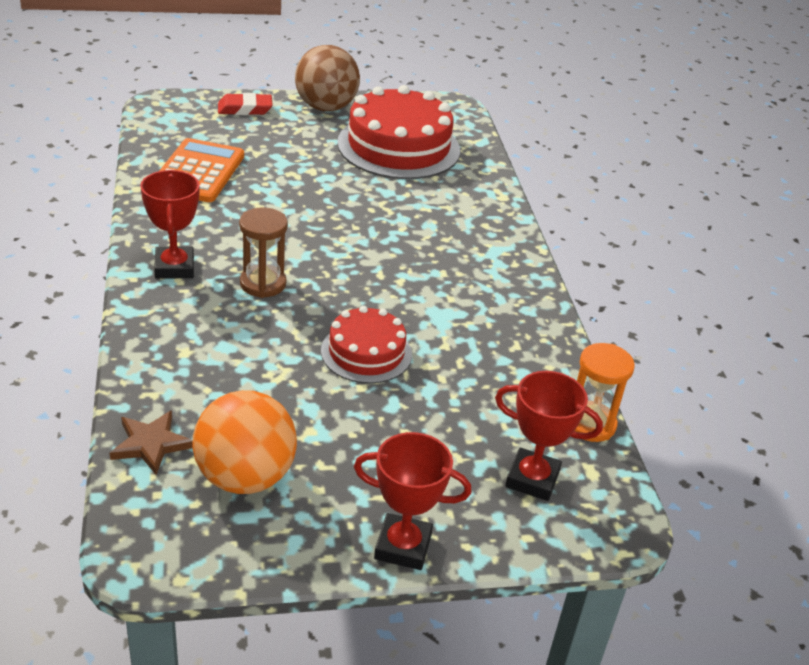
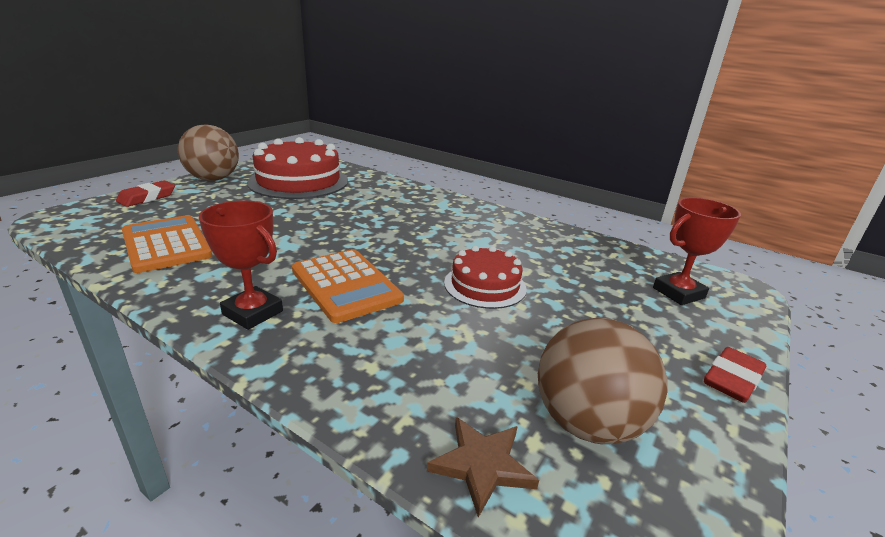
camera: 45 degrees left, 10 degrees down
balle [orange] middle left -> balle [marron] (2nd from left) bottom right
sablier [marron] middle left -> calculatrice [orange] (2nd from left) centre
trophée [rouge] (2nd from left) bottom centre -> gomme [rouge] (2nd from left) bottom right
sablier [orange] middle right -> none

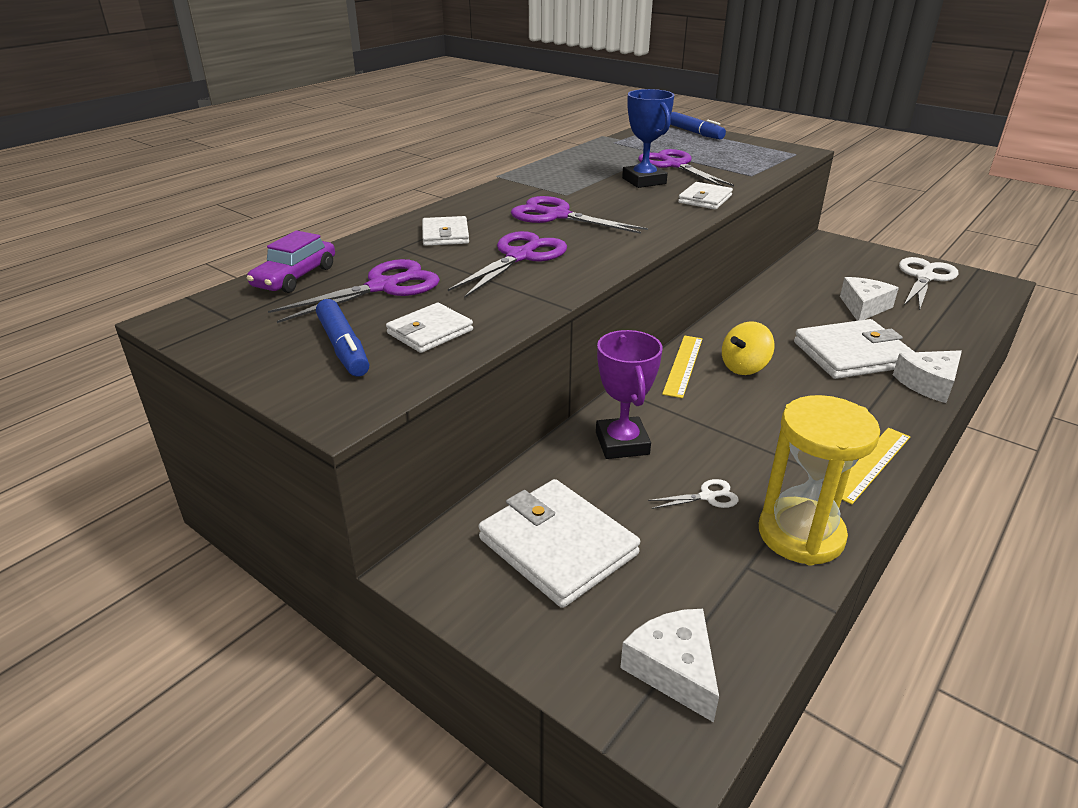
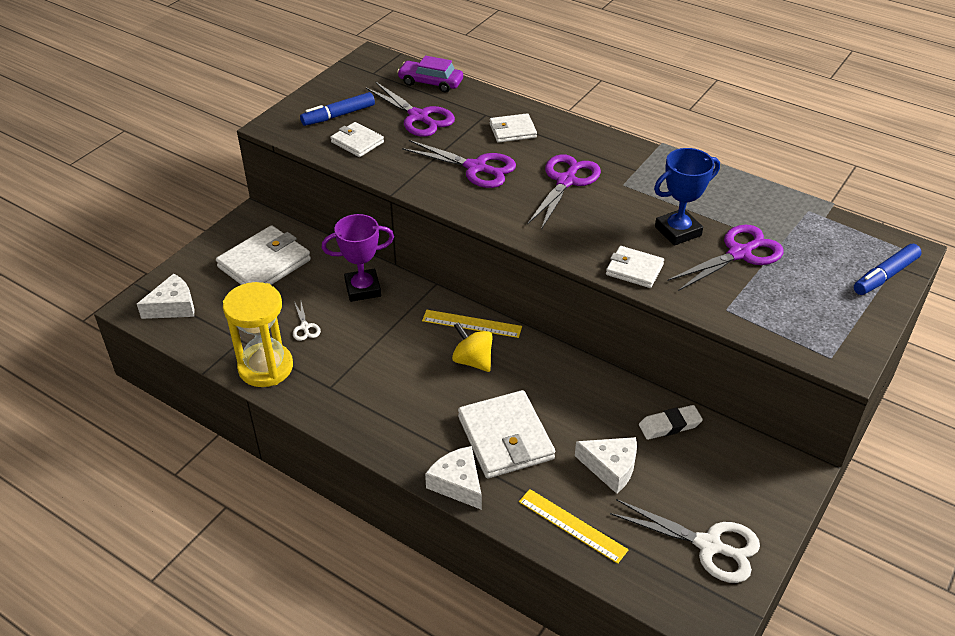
camera: 85 degrees right, 10 degrees up
règle [jaune] (2nd from left) middle right -> règle [jaune] (2nd from left) bottom centre, moved
none -> gomme [blanc] middle right

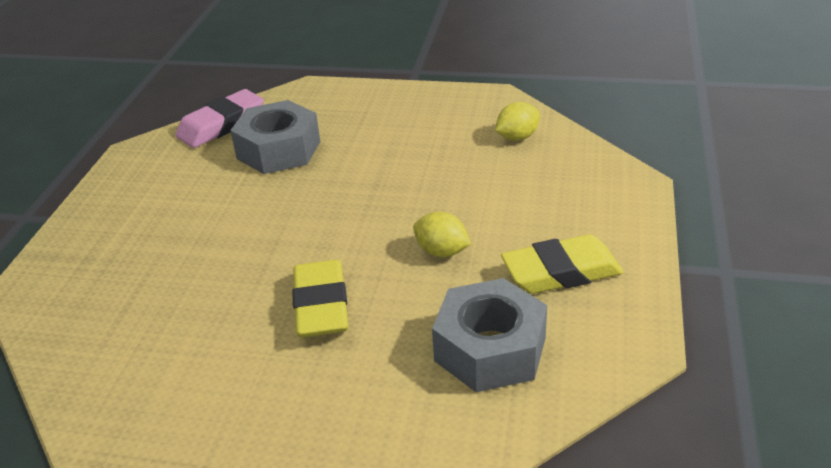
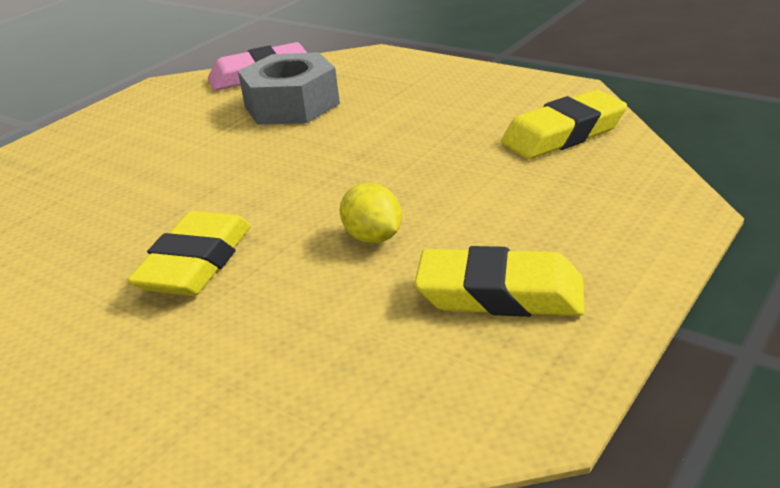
camera: 25 degrees right, 5 degrees down
écrou [gris] (2nd from left) bottom centre -> none
citron [jaune] (2nd from left) top centre -> gomme [jaune] (3rd from left) top right

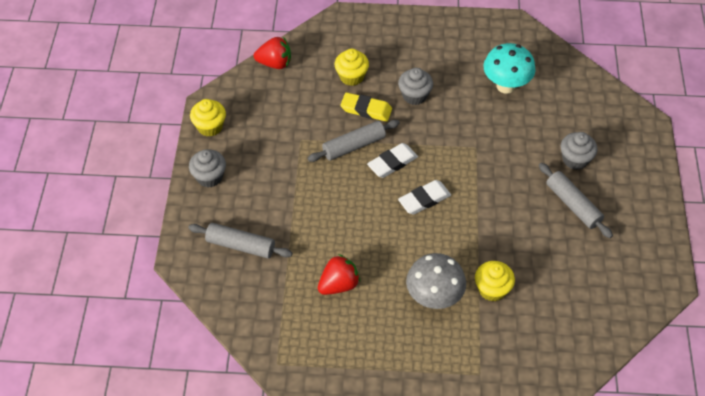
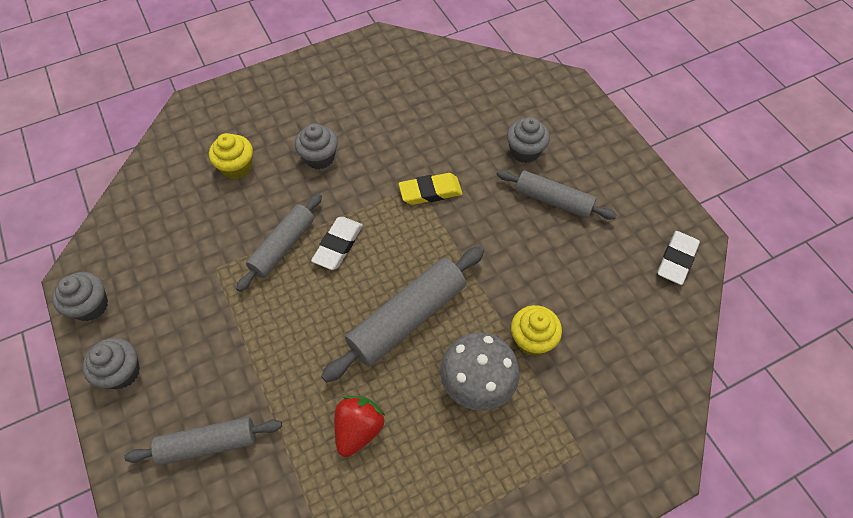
camera: 30 degrees left, 5 degrees up
muffin [jaune] (1st from left) top left -> muffin [gris] (1st from left) middle left
fraise [rouge] (1st from left) top centre -> none
gomme [jaune] top centre -> gomme [jaune] centre, moved
gomme [blanc] (2nd from left) centre -> gomme [blanc] (2nd from left) middle right, moved
champignon [turquoise] top right -> none
none -> rouleau à pâtisserie [gris] (3rd from left) centre

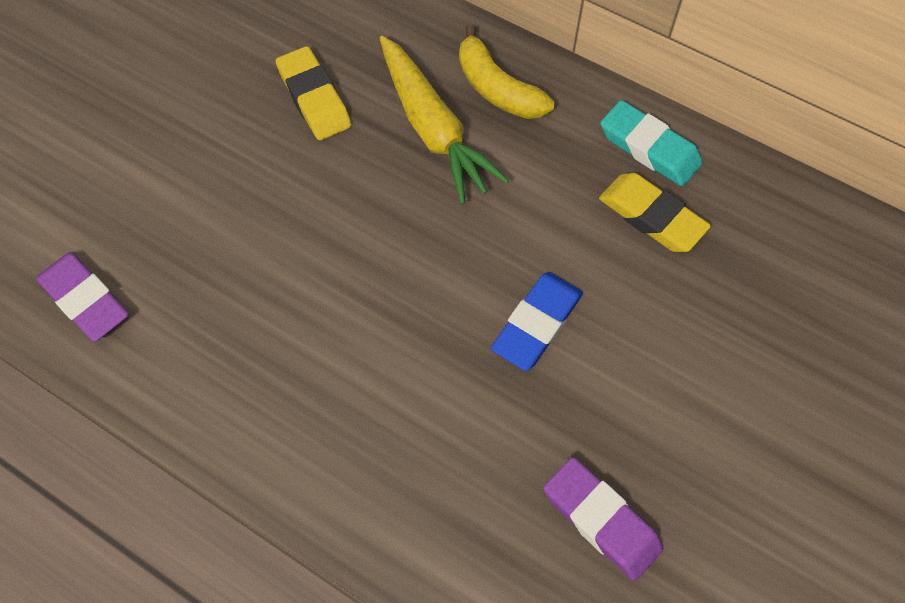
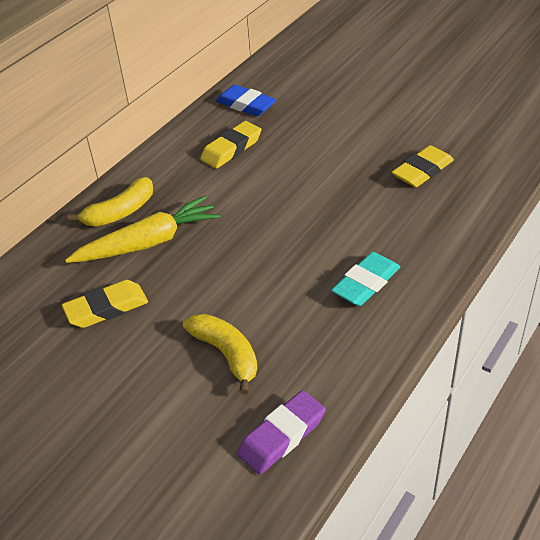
camera: 85 degrees left, 20 degrees down
gomme [bleu] centre -> gomme [bleu] top centre, moved
gomme [violet] (2nd from left) bottom right -> gomme [jaune] (3rd from left) top right
gomme [turquoise] top right -> gomme [turquoise] middle right, moved
none -> banane [jaune] (2nd from left) centre

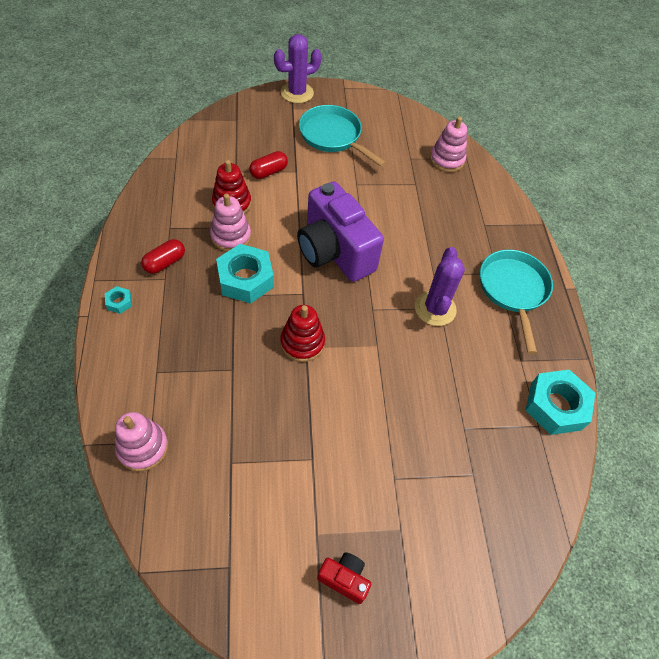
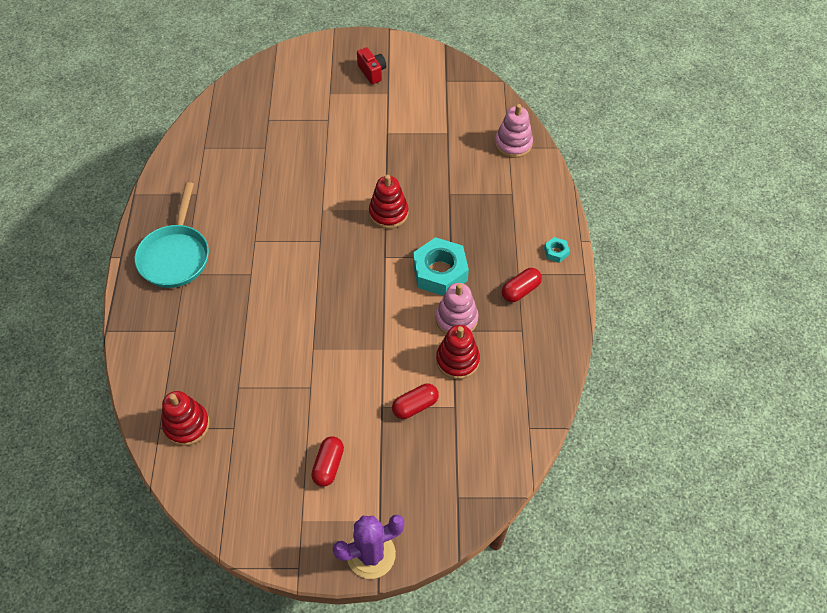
camera: 170 degrees left, 0 degrees up
appareil photo [violet] centre -> none
poêle [turquoise] (1st from left) top centre -> gélule [rouge] (1st from left) bottom centre
appareil photo [rouge] bottom centre -> appareil photo [rouge] top centre, 150 degrees counterclockwise
cactus [violet] (2nd from left) middle right -> none
jouet à empiler [rose] (3rd from left) top right -> jouet à empiler [rouge] (1st from left) bottom left
écrou [turquoise] (3rd from left) middle right -> none

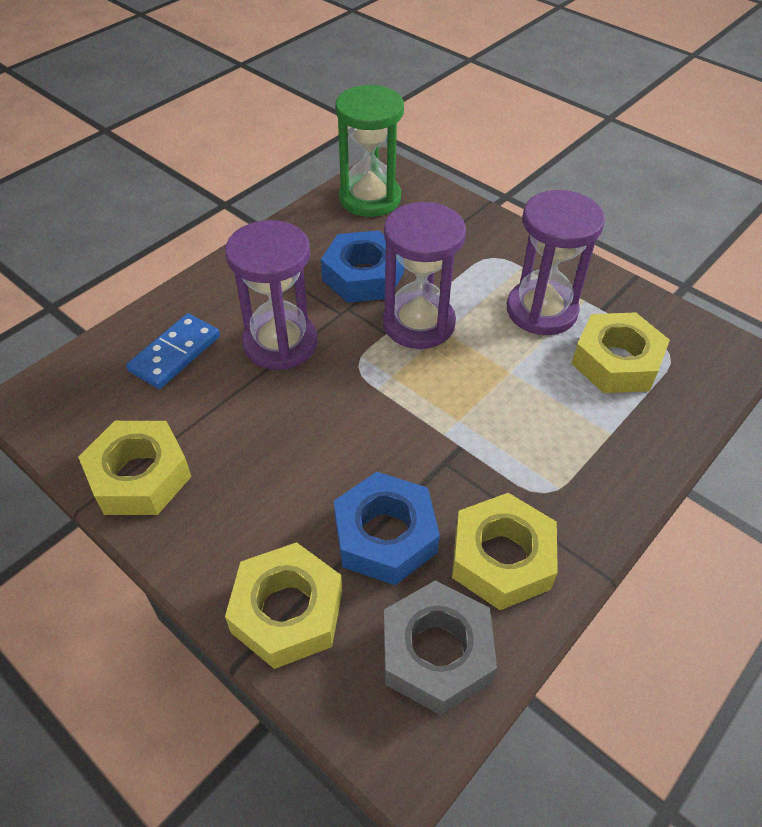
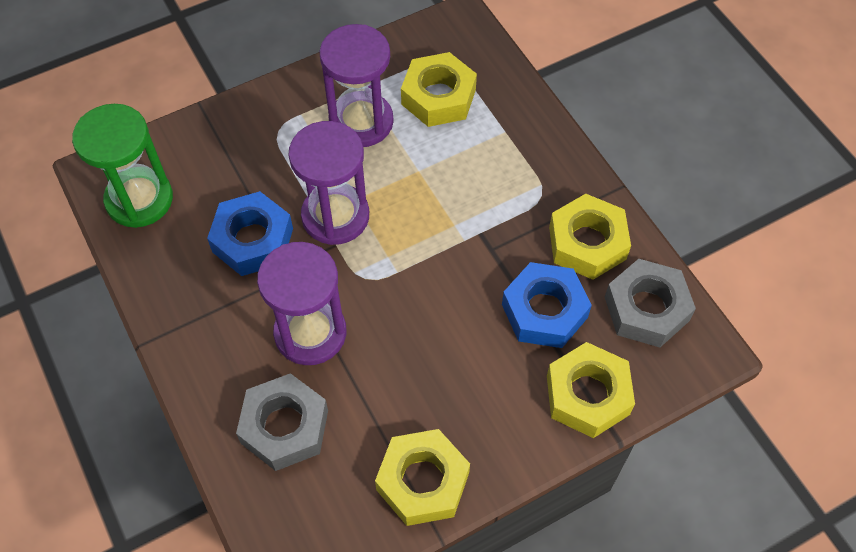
camera: 70 degrees left, 10 degrees up
domino [bleu] middle left -> écrou [gris] (1st from left) bottom left

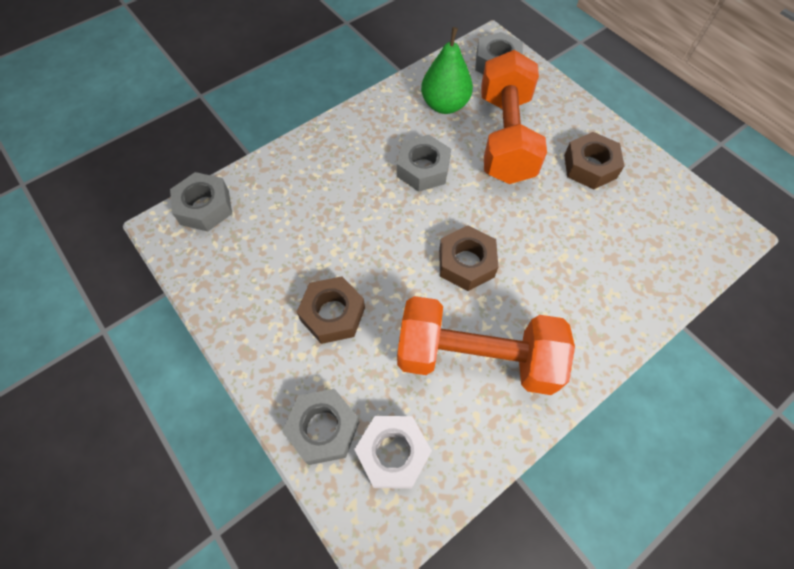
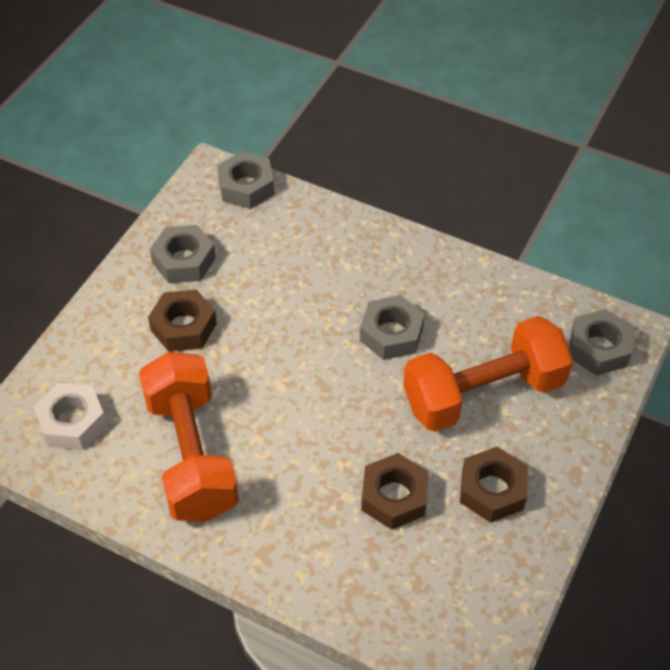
camera: 65 degrees right, 10 degrees down
écrou [gris] (2nd from left in the first image) bottom centre -> écrou [gris] (1st from left) middle left, moved
poire [vert] top centre -> none
écrou [marron] (2nd from left) centre -> écrou [marron] (2nd from left) bottom centre, moved

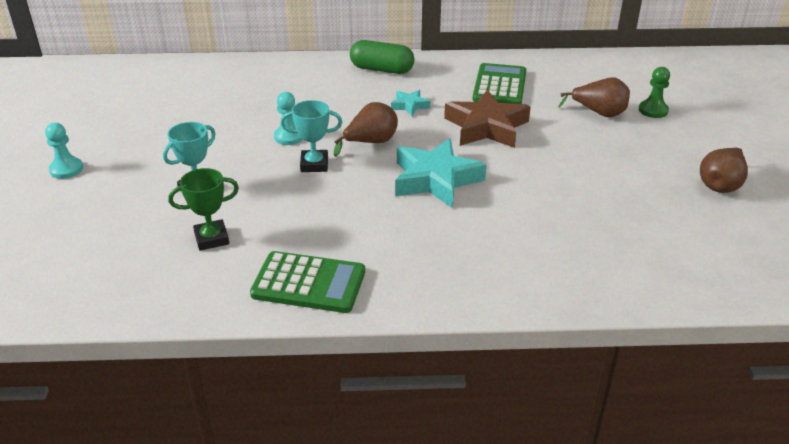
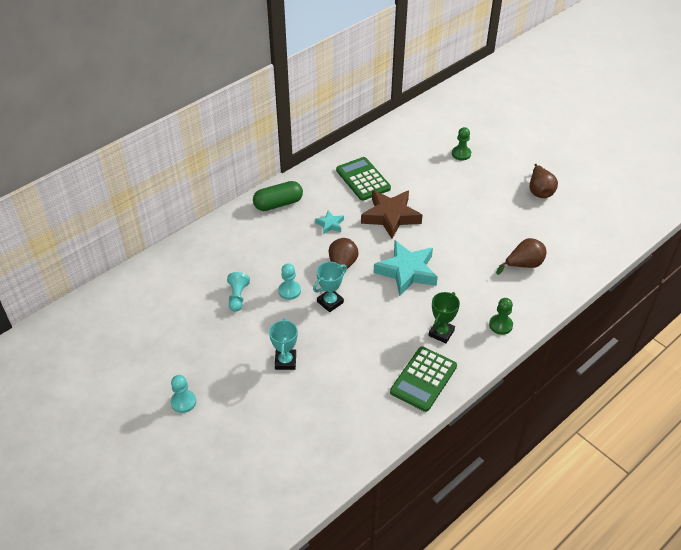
camera: 40 degrees left, 10 degrees up
trophée [vert] middle left -> trophée [vert] centre, moved
calculatrice [vert] (1st from left in the first image) centre -> calculatrice [vert] (2nd from left) bottom centre, 150 degrees clockwise
poire [marron] (2nd from left) top right -> poire [marron] (2nd from left) middle right, moved
none -> pion [turquoise] (2nd from left) centre
none -> pion [vert] (2nd from left) middle right

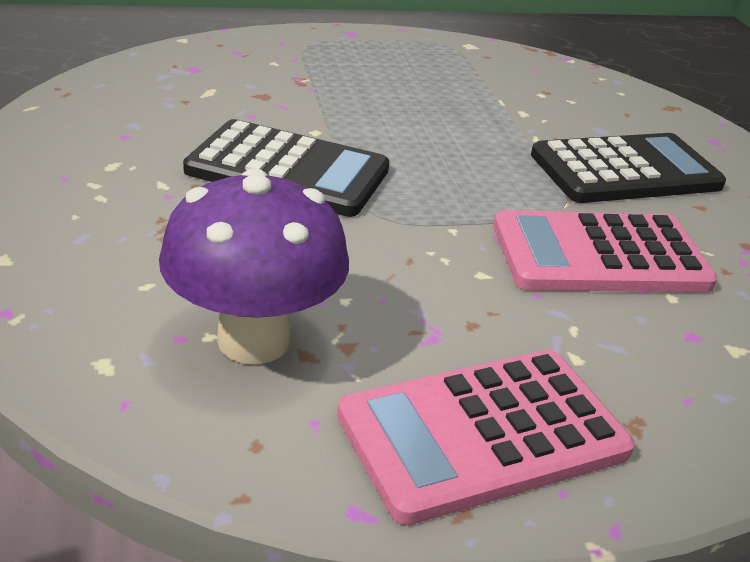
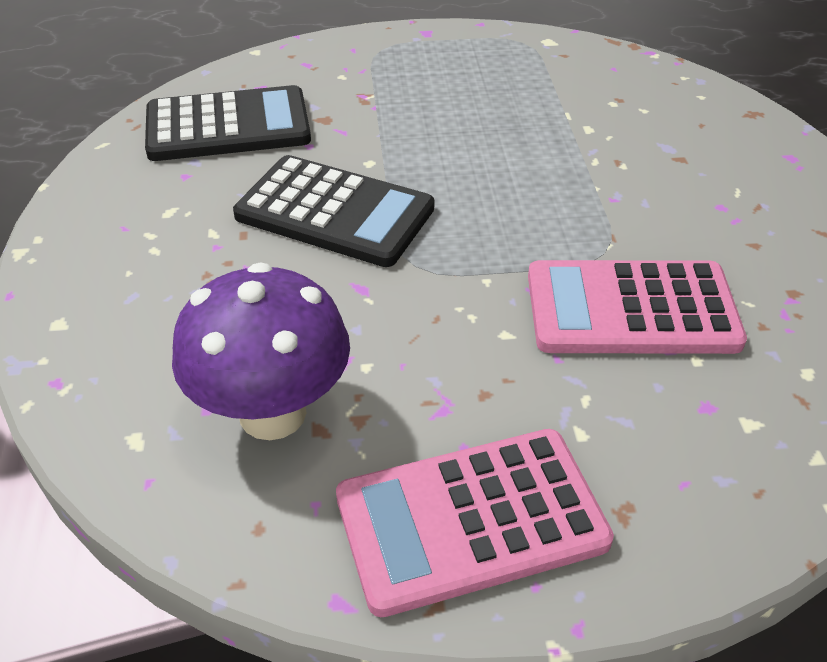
camera: 10 degrees right, 10 degrees up
calculatrice [noir] (2nd from left in the first image) top right -> calculatrice [noir] (1st from left) top left, moved

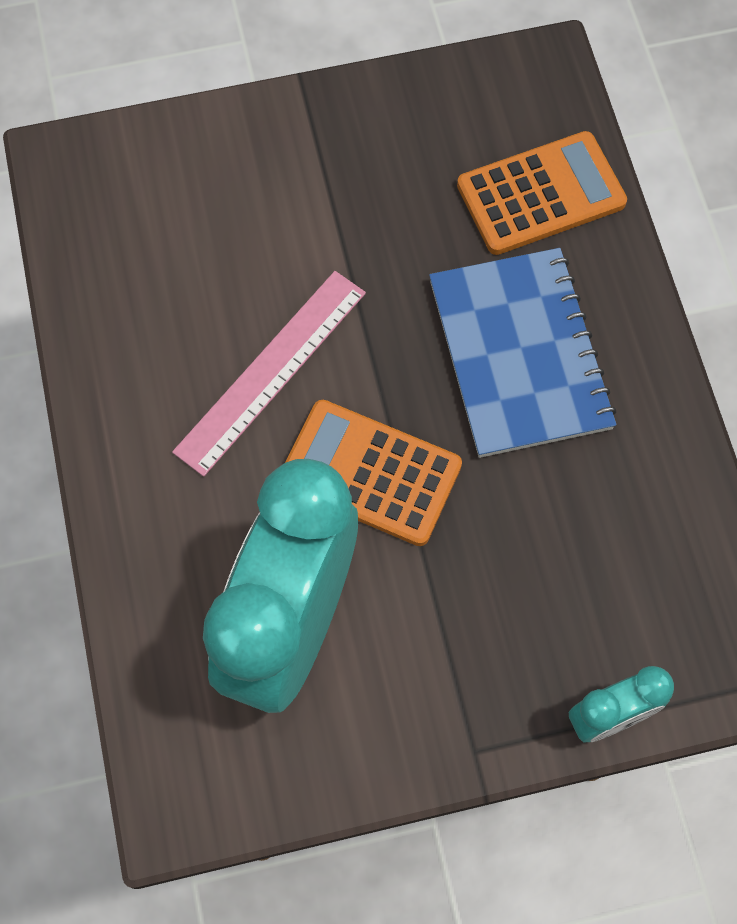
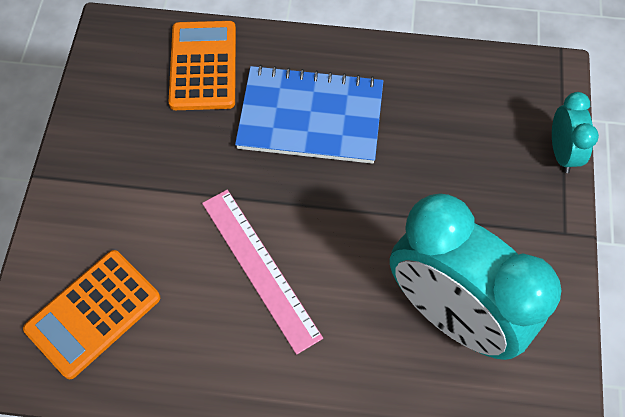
camera: 70 degrees left, 5 degrees down
calculatrice [orange] (1st from left) centre -> calculatrice [orange] (1st from left) bottom left, moved

